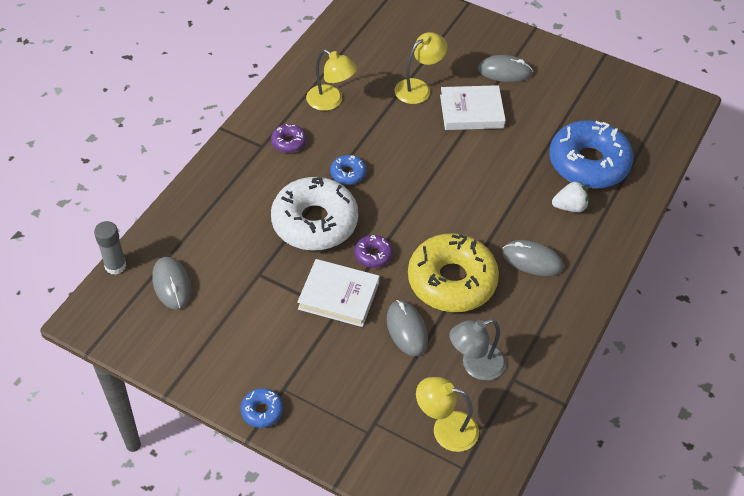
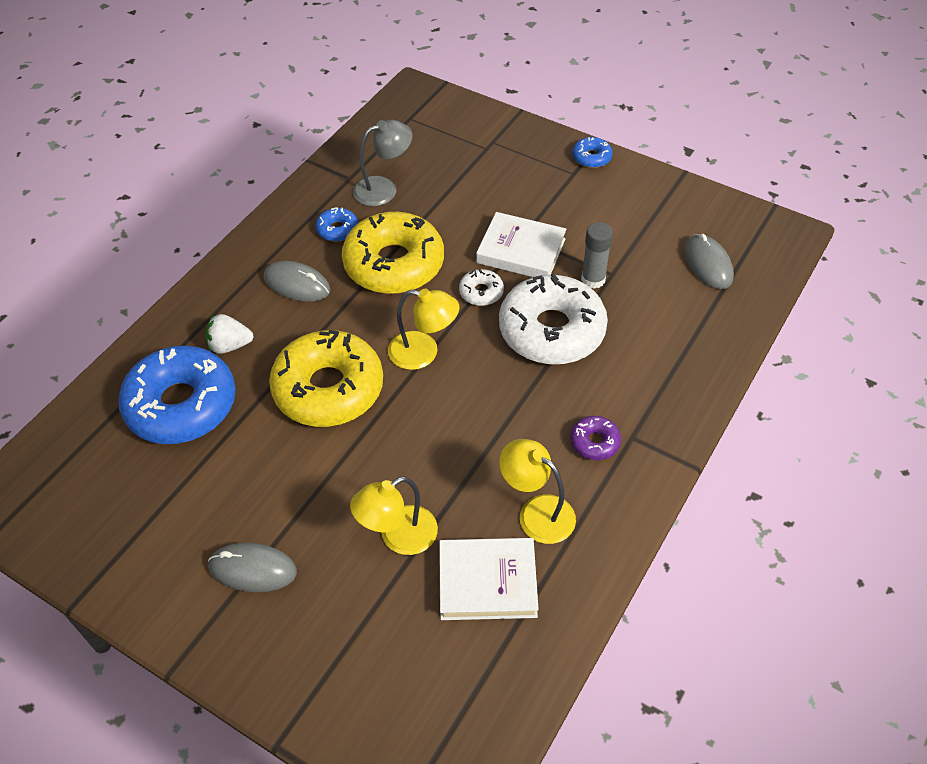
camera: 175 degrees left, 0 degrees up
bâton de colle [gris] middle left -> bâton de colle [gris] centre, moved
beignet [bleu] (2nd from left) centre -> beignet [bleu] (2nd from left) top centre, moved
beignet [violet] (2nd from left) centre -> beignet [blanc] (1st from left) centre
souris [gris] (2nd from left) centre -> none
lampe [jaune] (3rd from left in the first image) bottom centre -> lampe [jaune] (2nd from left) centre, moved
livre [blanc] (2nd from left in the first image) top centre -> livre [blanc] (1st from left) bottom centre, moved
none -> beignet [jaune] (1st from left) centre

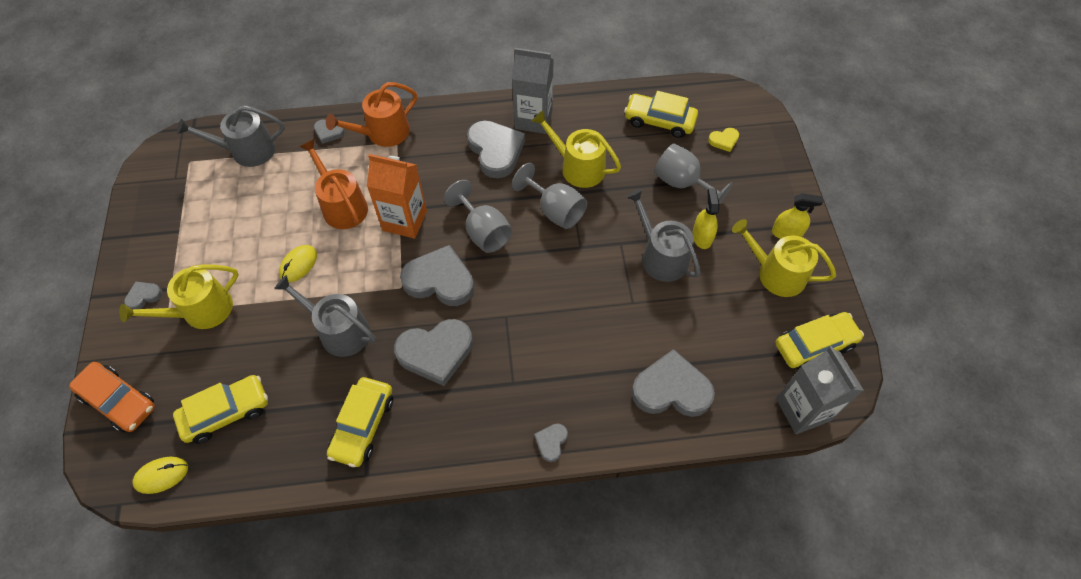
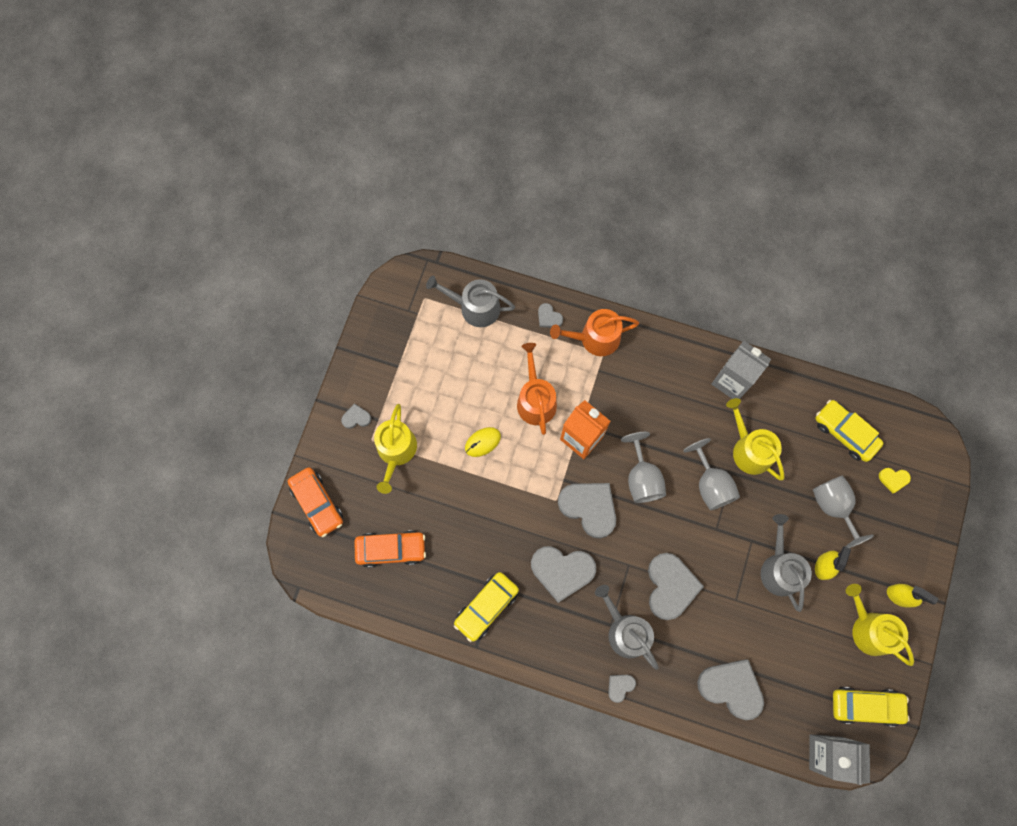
camera: 25 degrees right, 15 degrees up
arrosoir [jaune] (1st from left) middle left -> arrosoir [jaune] (1st from left) centre, 75 degrees counterclockwise
souris [jaune] (1st from left) bottom left -> none
voiture [jaune] (1st from left) bottom left -> voiture [orange] (2nd from left) centre
arrosoir [gris] (2nd from left) middle left -> arrosoir [gris] (2nd from left) bottom centre, moved
cœur [gris] (5th from left in the first image) top centre -> cœur [gris] (6th from left) bottom centre, moved

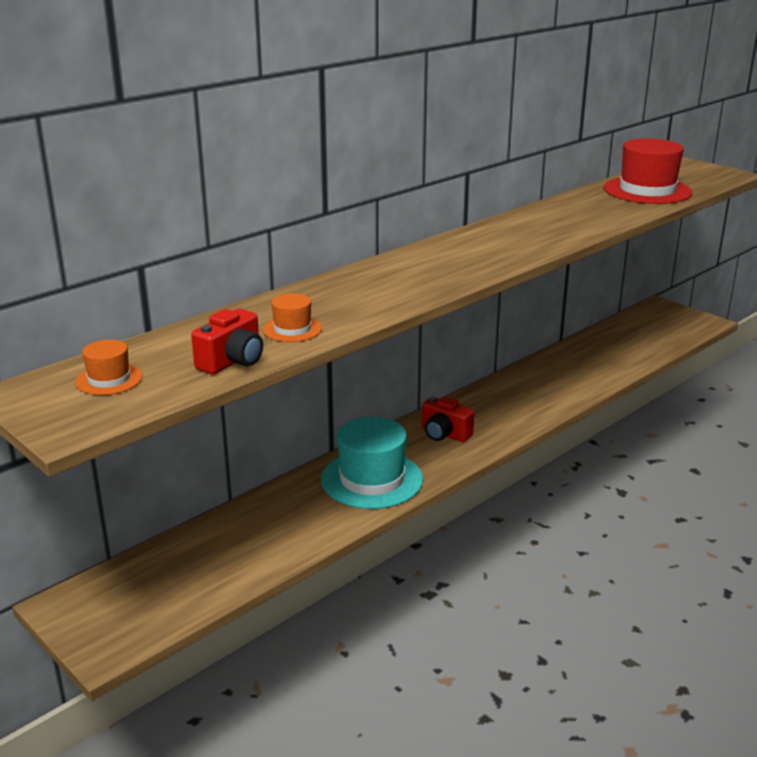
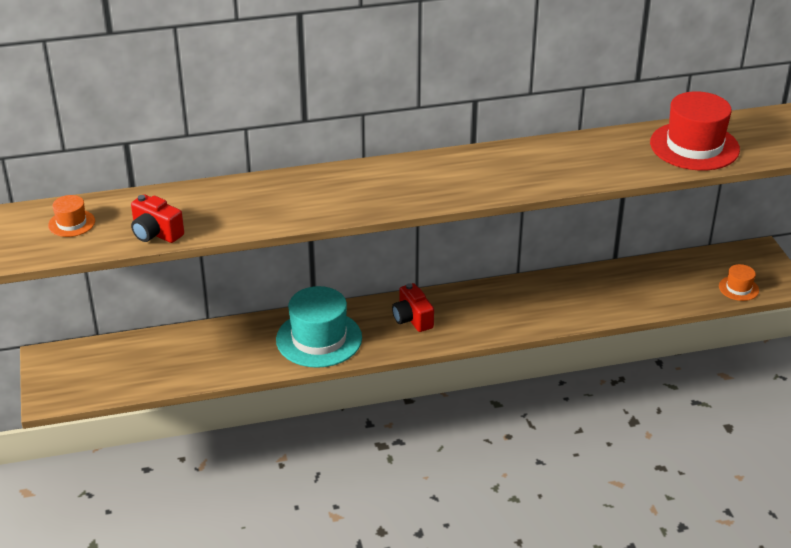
camera: 30 degrees right, 10 degrees up
appareil photo [rouge] (1st from left) middle left, 60 degrees clockwise
chapeau [orange] (2nd from left) centre -> chapeau [orange] (2nd from left) middle right, moved

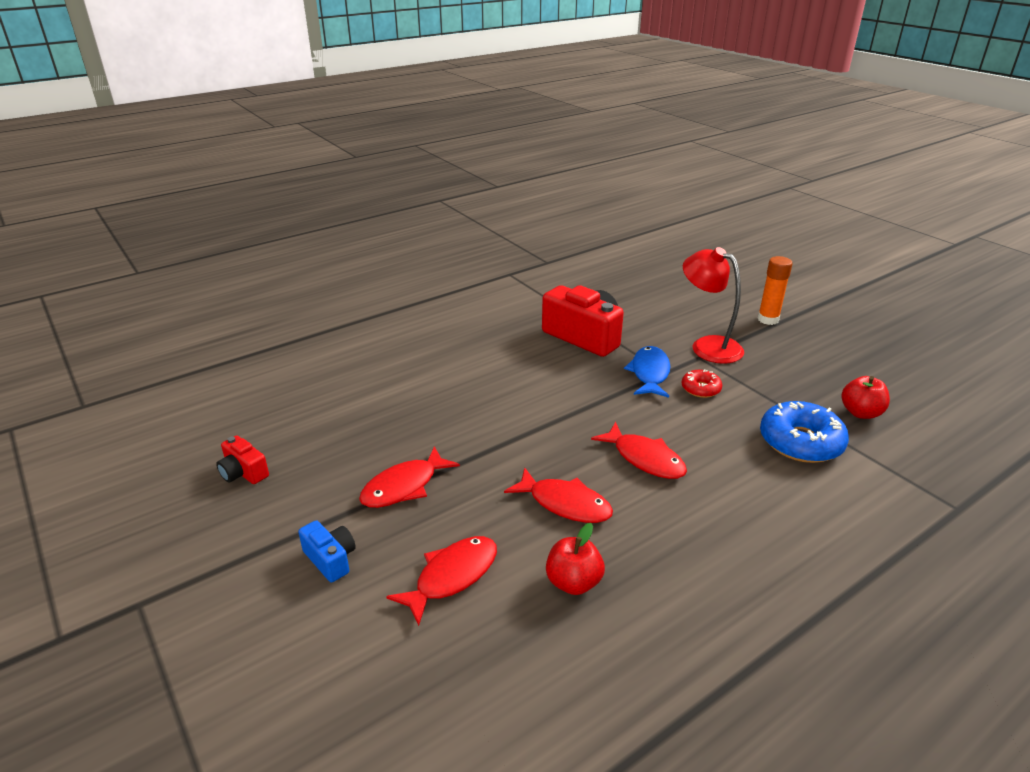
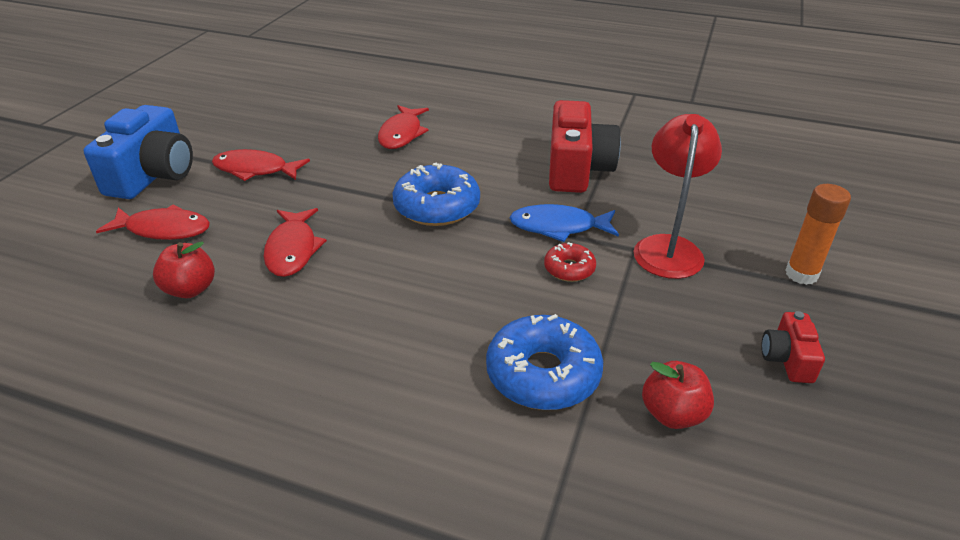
camera: 55 degrees right, 5 degrees up
appareil photo [rouge] (1st from left in the first image) middle left -> appareil photo [rouge] (2nd from left) middle right, moved
appareil photo [bleu] bottom left -> appareil photo [bleu] top left, x2.02
poisson [rouge] (4th from left) centre -> poisson [rouge] (4th from left) top centre, moved
poisson [bleu] centre, 150 degrees counterclockwise
none -> beignet [bleu] (1st from left) centre

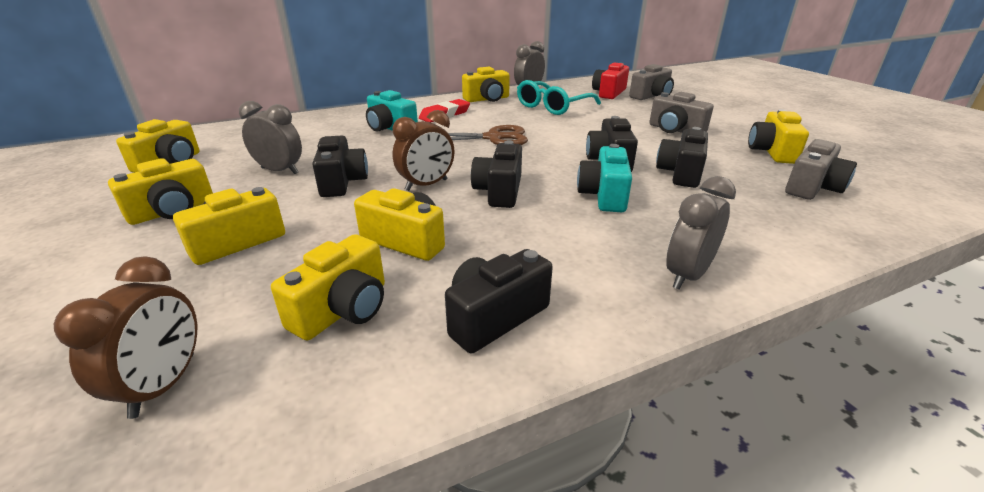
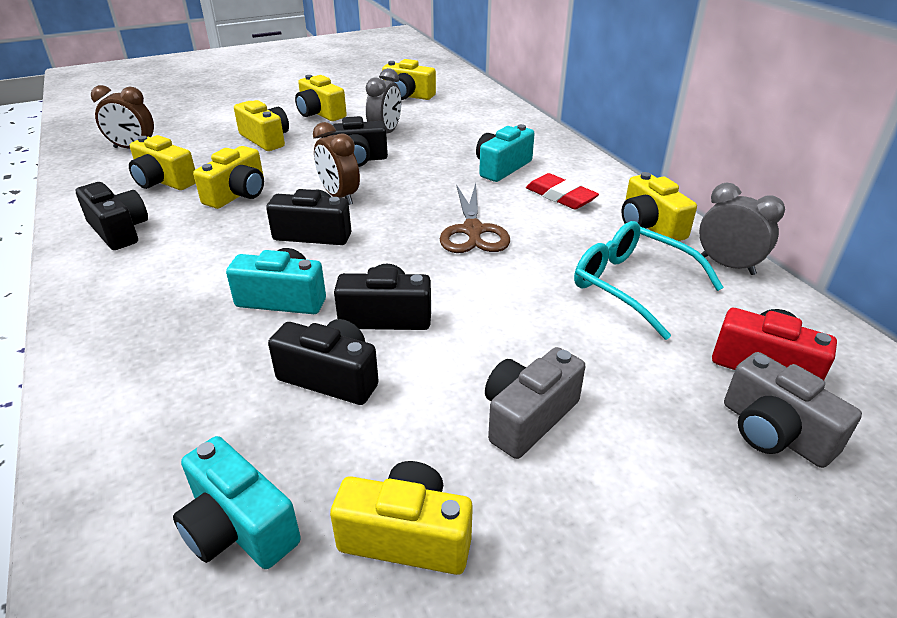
camera: 90 degrees right, 5 degrees up
réveil [gris] (3rd from left) middle right -> none
appareil photo [gris] (3rd from left) middle right -> appareil photo [turquoise] (1st from left) bottom left

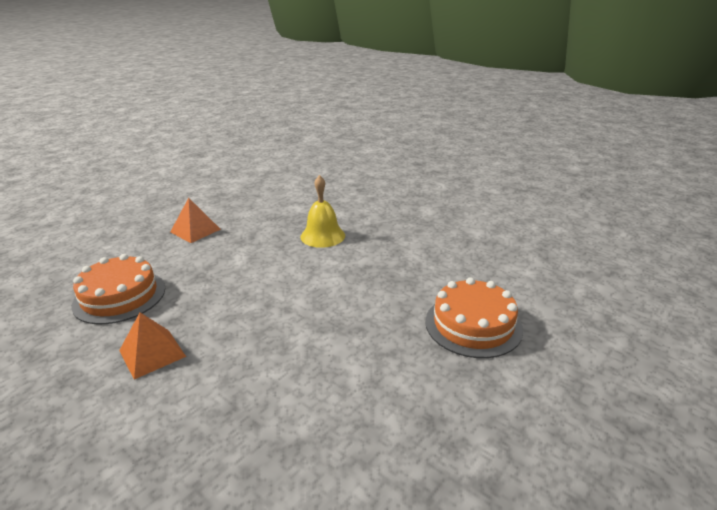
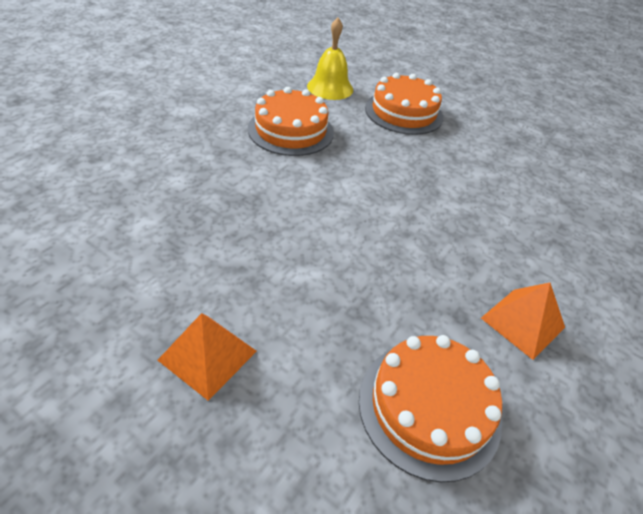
camera: 100 degrees left, 15 degrees up
cloche [jaune] centre -> cloche [jaune] top centre, moved
none -> gâteau [orange] (1st from left) top centre

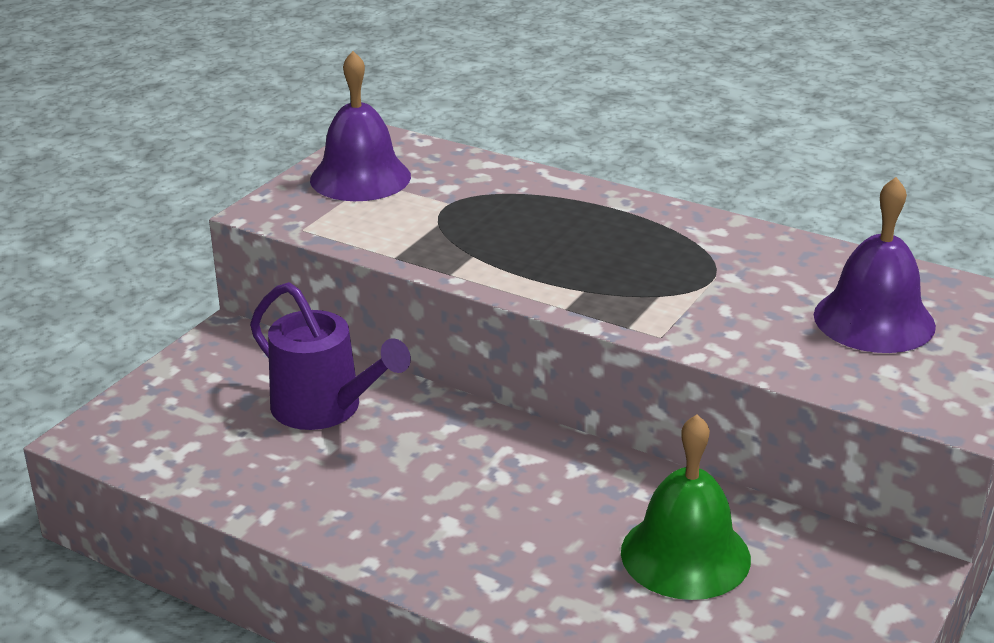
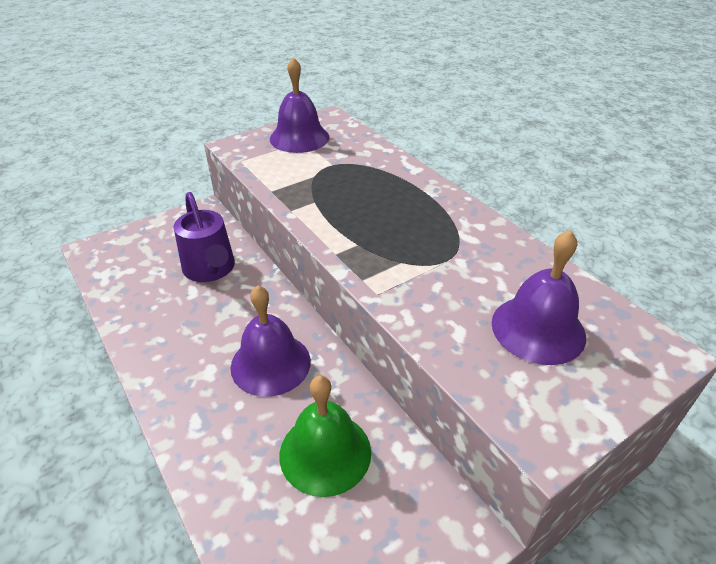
camera: 25 degrees right, 10 degrees up
none -> cloche [violet] (1st from left) centre

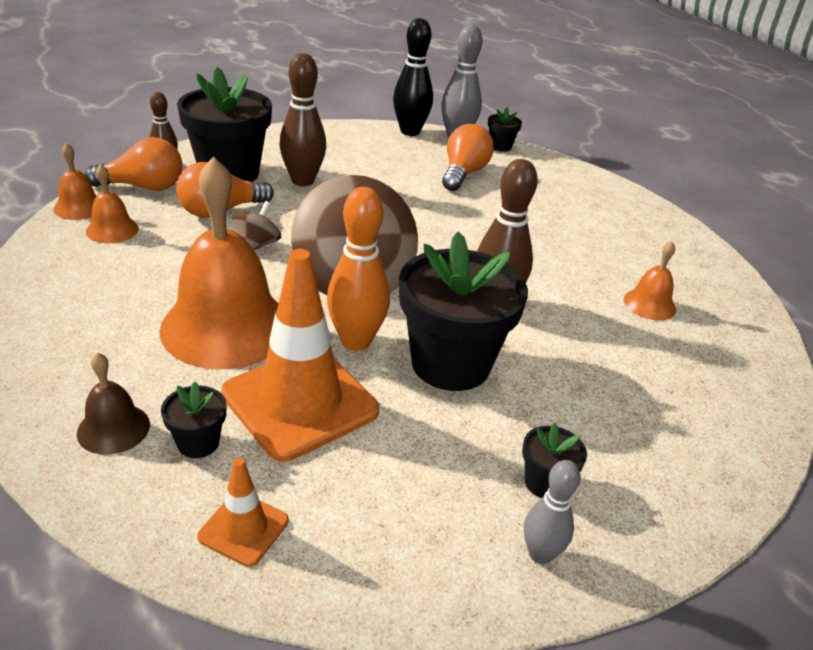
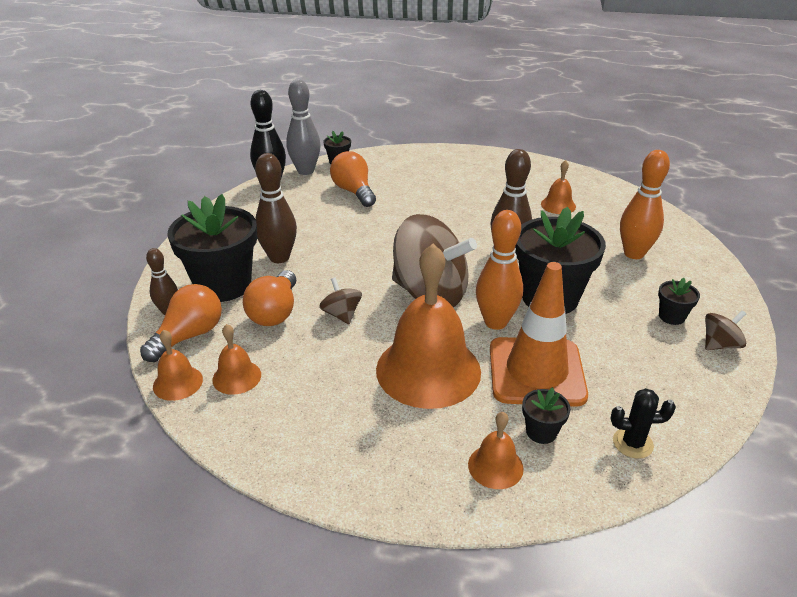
camera: 45 degrees left, 0 degrees up
cloche [marron] middle left -> cloche [orange] (4th from left) bottom centre
cône de chantier [orange] (1st from left) bottom left -> cactus [noir] bottom right
quille [gris] (2nd from left) bottom right -> toupie [marron] (3rd from left) middle right
none -> quille [orange] (2nd from left) middle right

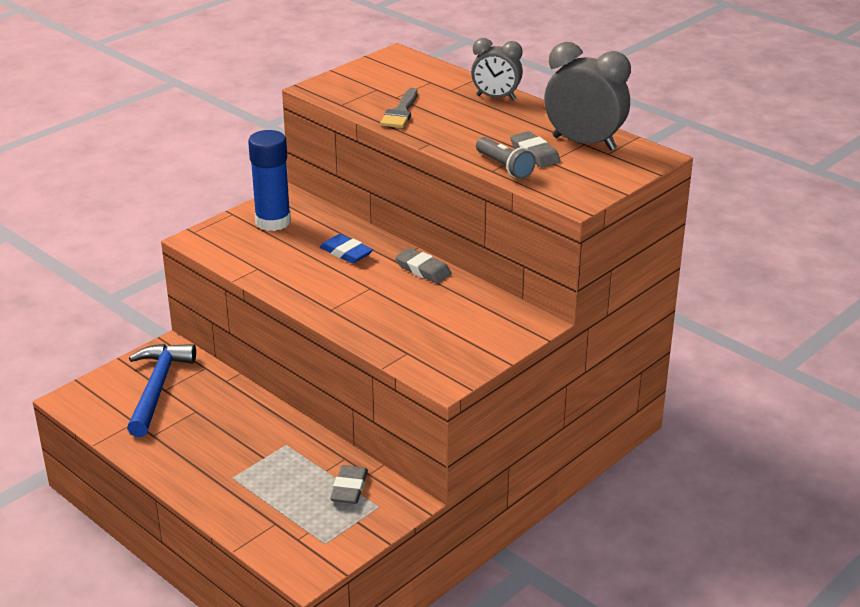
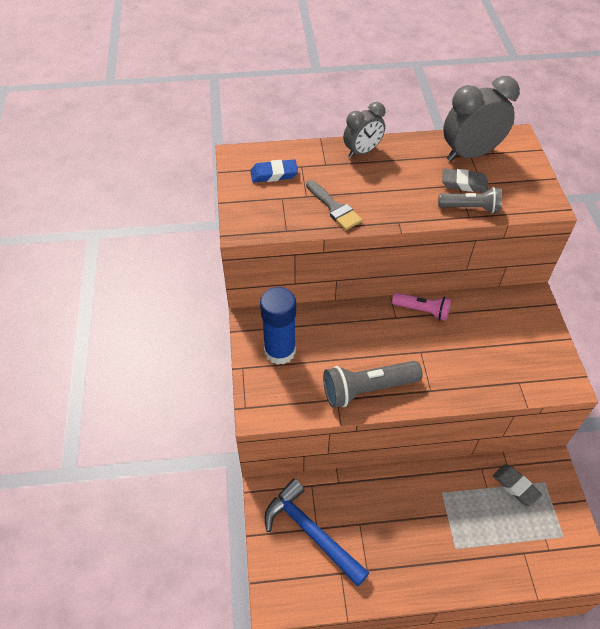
camera: 50 degrees left, 20 degrees up
gomme [bleu] centre -> gomme [bleu] top centre, moved
gomme [gris] (2nd from left) centre -> lampe de poche [rose] middle right
none -> lampe de poche [gris] (1st from left) centre

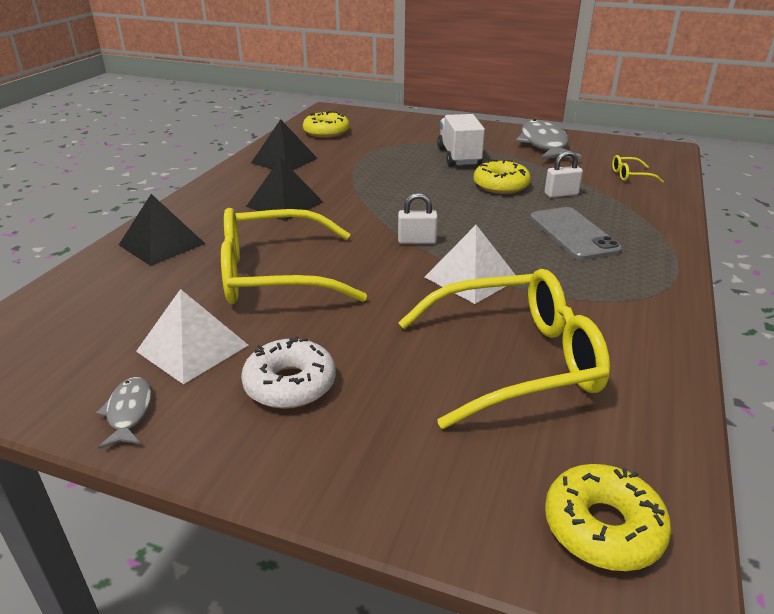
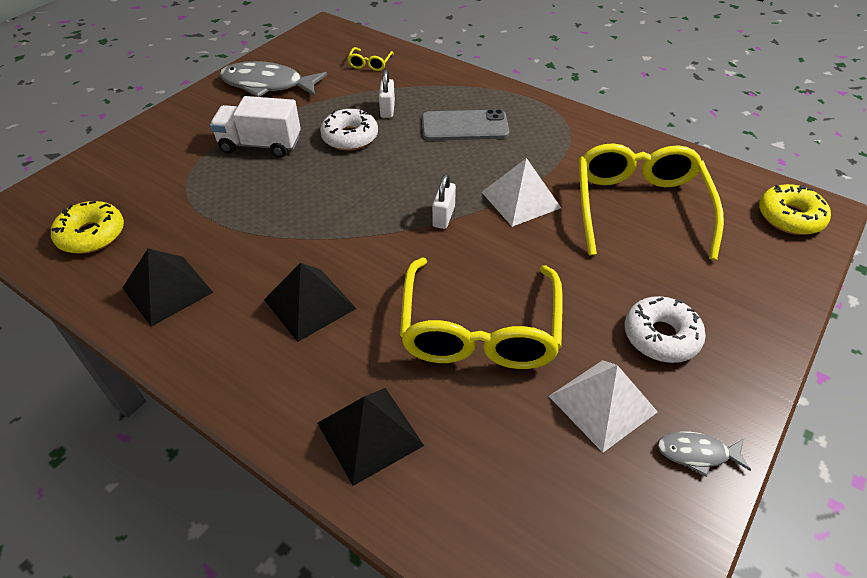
camera: 75 degrees left, 15 degrees up
beignet [jaune] (2nd from left) top centre -> beignet [blanc] (1st from left) top centre

